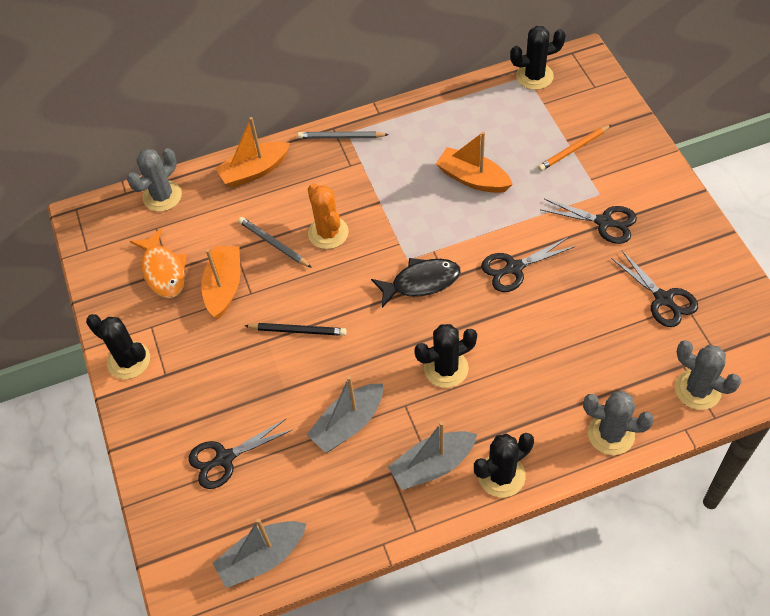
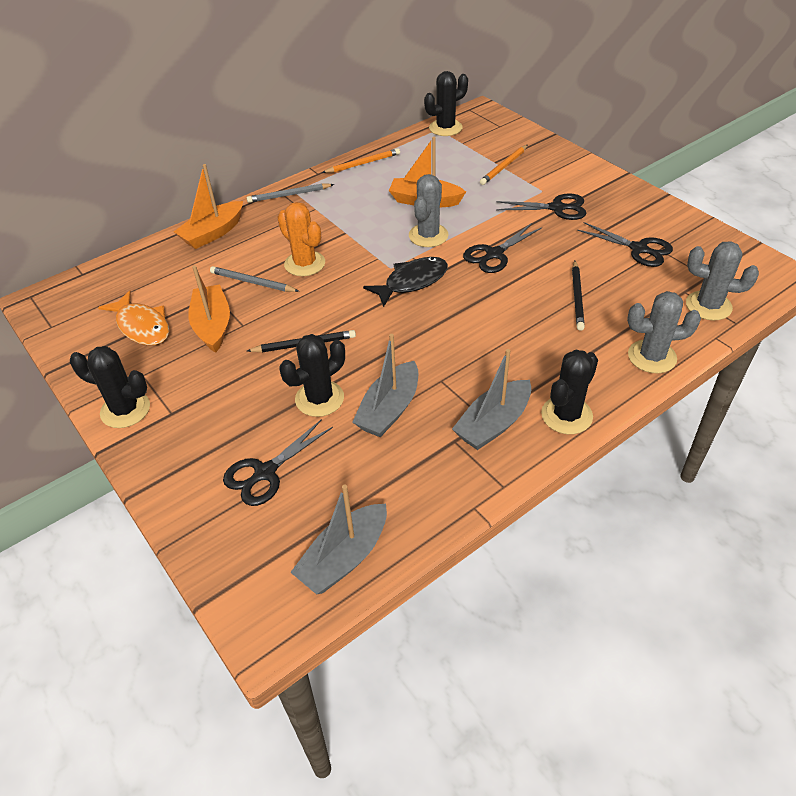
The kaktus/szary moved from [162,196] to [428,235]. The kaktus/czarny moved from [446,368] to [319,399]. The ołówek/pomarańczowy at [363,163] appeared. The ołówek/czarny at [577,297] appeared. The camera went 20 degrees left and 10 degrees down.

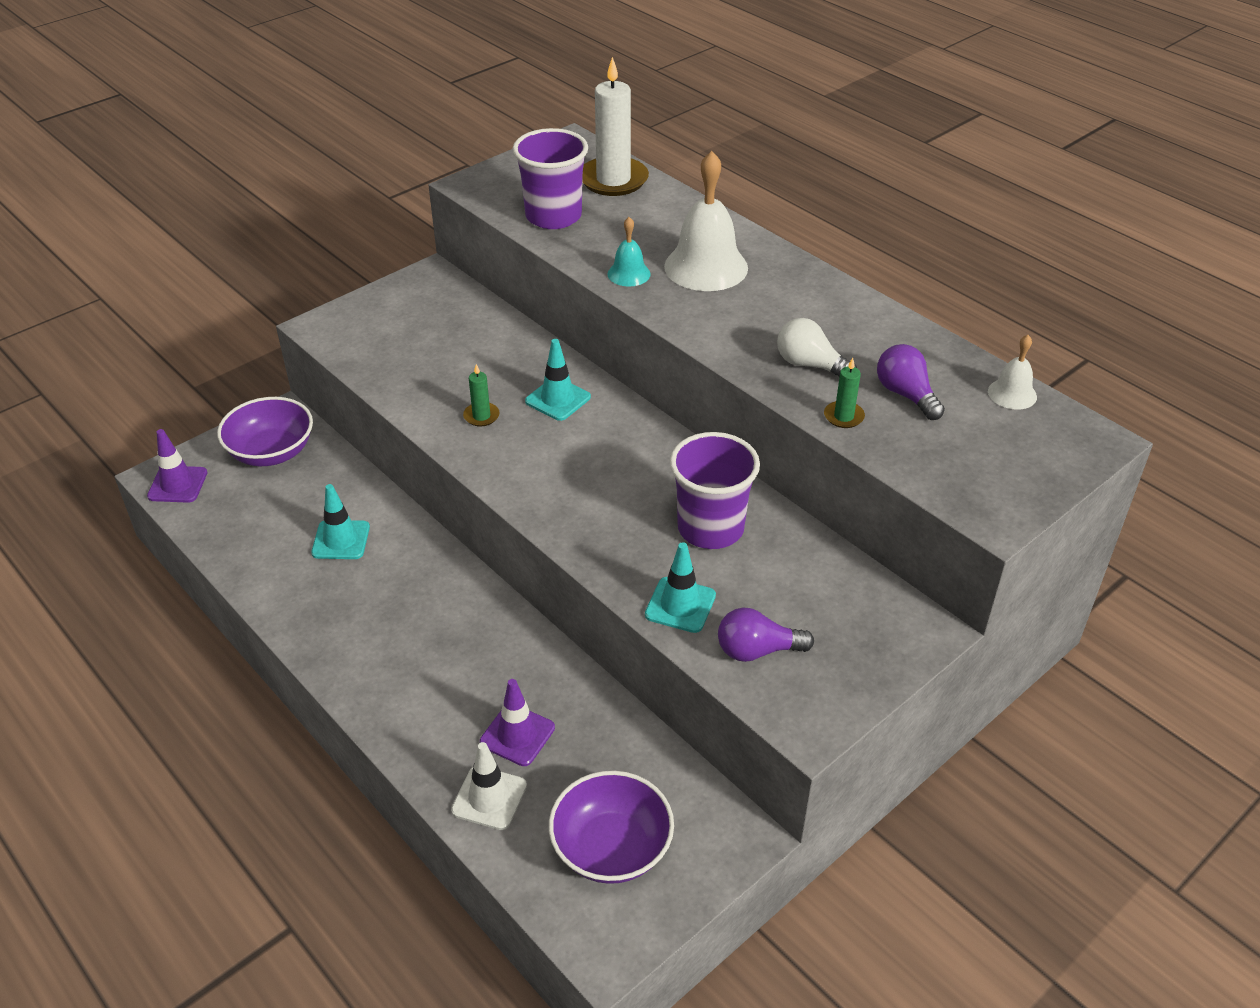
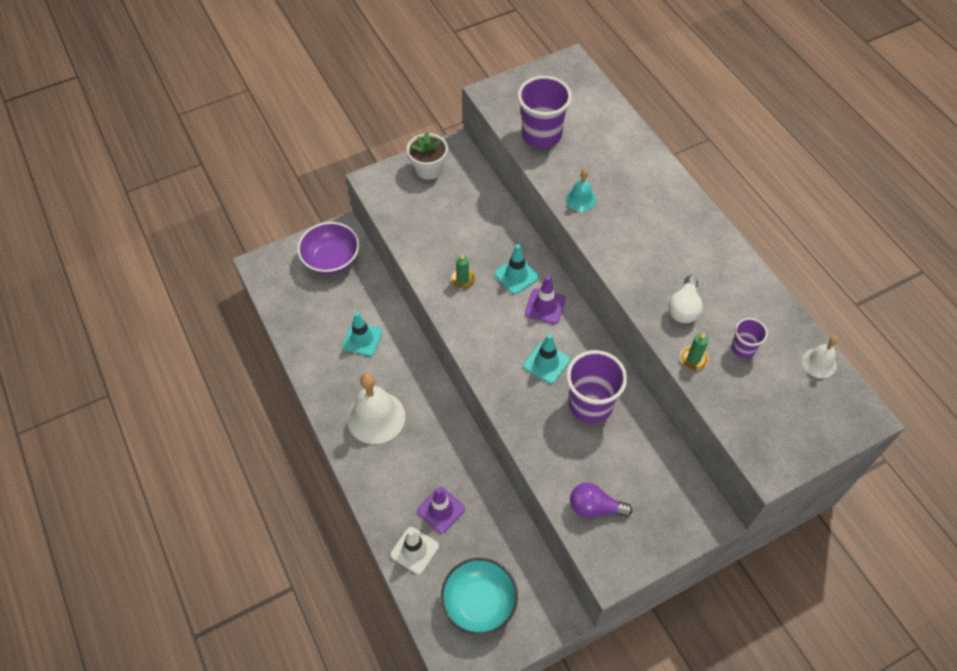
The pachołek/fioletowy moved from [177,484] to [545,306]. The miska/fioletowy at [611,848] became the miska/turkusowy at [479,603]. The świeca/biały at [613,180] disappeared. The pachołek/turkusowy moved from [680,605] to [546,363]. The dzwonek/biały moved from [706,267] to [376,417]. The żarówka/biały at [810,365] turned 120 degrees counterclockwise. The żarówka/fioletowy at [906,395] was replaced by the szklanka/fioletowy at [743,348]. The doniczka/biały at [429,169] appeared. The camera went 15 degrees right and 15 degrees up.

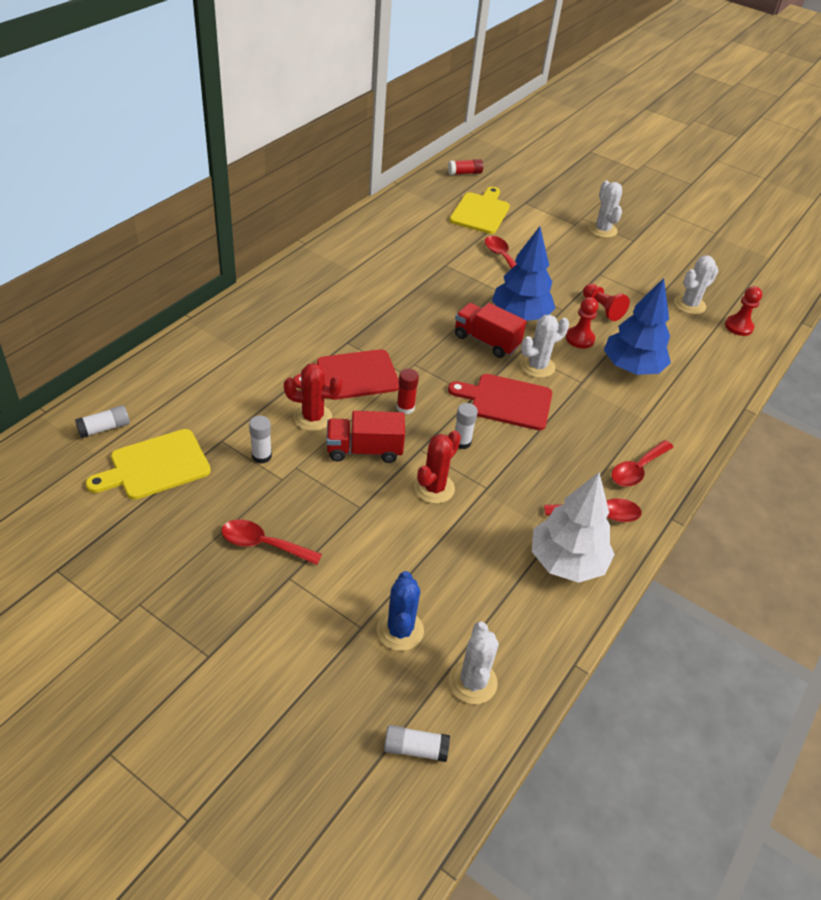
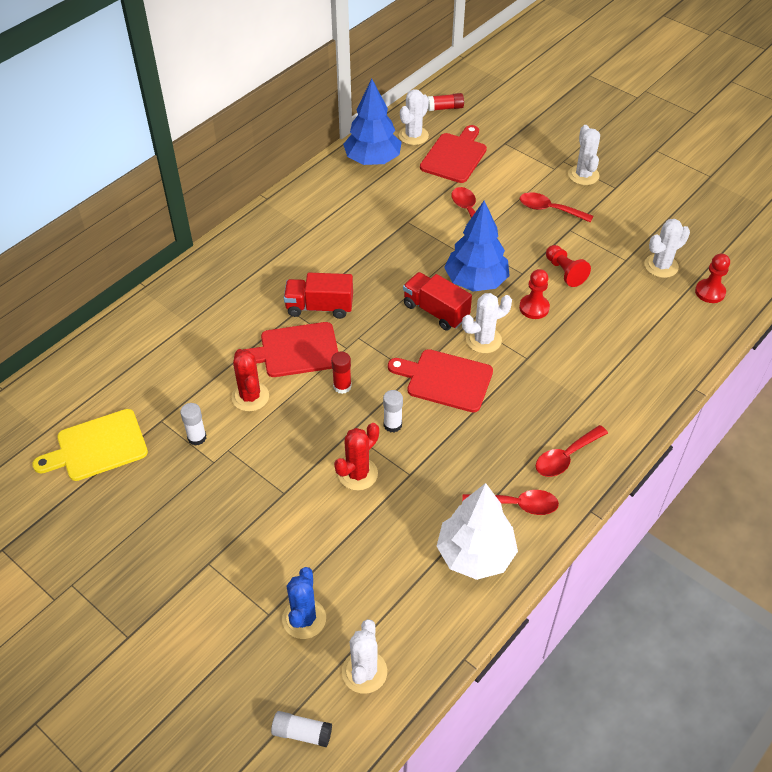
The klej w sztyfcie/biały at [104,428] disappeared. The łyżka/czerwony moved from [263,544] to [549,209]. The kaktus/czerwony at [312,417] turned 60 degrees clockwise. The ciężarówka/czerwony moved from [364,450] to [319,307]. The deska do krojenia/żółty at [480,212] became the deska do krojenia/czerwony at [454,156]. The drzewko/niebieski moved from [632,367] to [372,160]. The kaktus/biały at [413,136] appeared. The camera went 10 degrees right and 5 degrees up.

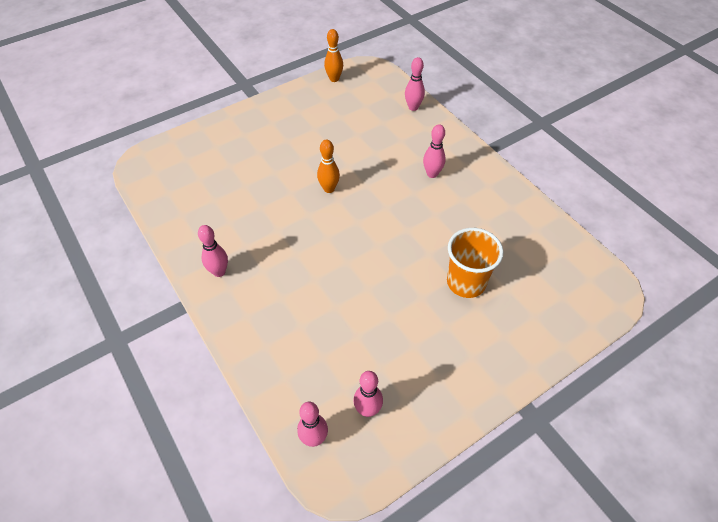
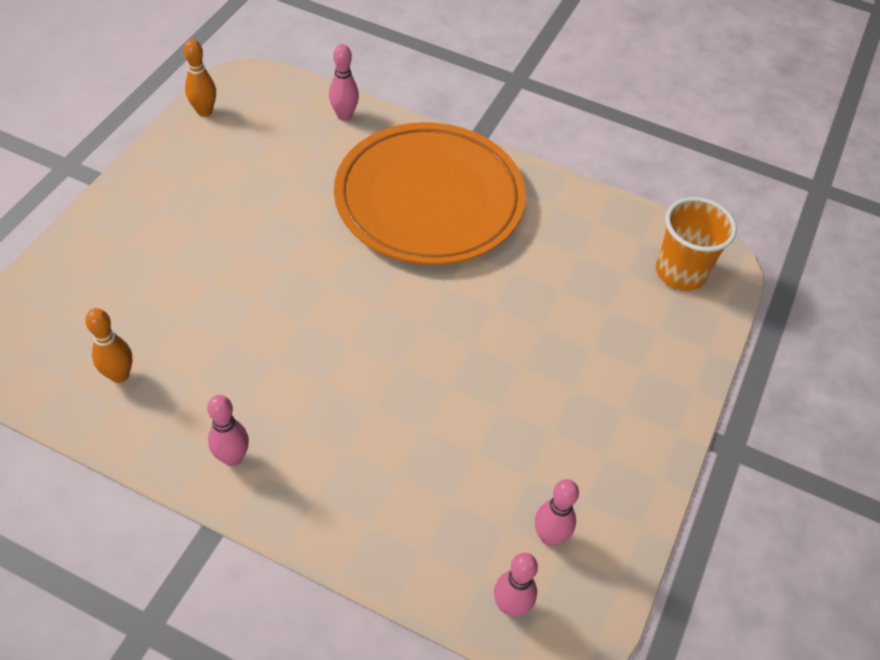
The kręgiel/pomarańczowy moved from [329,189] to [119,375]. The kręgiel/różowy at [432,174] was replaced by the talerz/pomarańczowy at [429,199]. The szklanka/pomarańczowy moved from [466,282] to [680,272]. The camera went 35 degrees left and 0 degrees up.

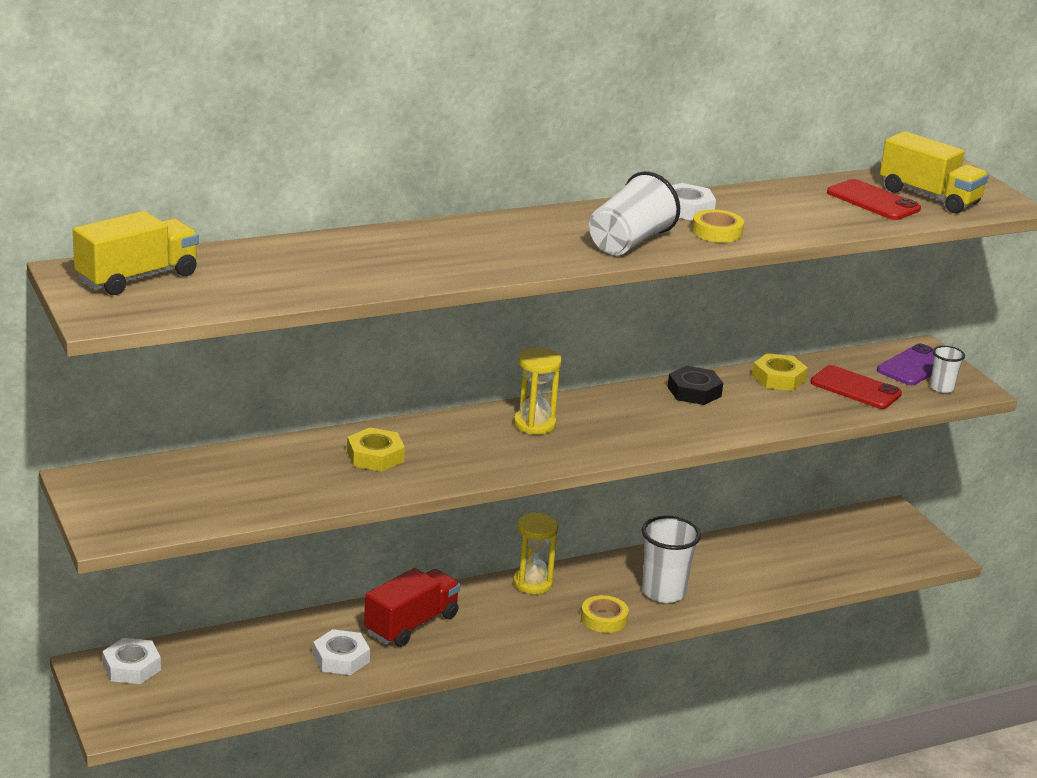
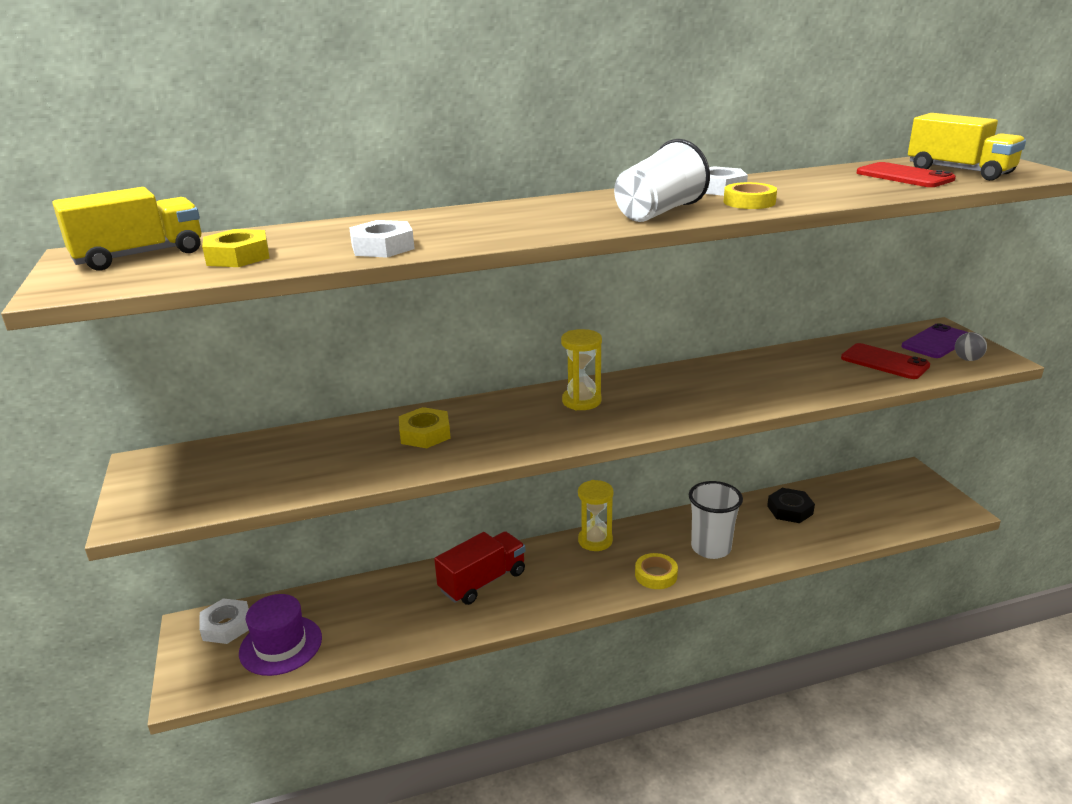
The nakrętka/biały moved from [341,658] to [382,247]. The nakrętka/czarny moved from [694,391] to [790,510]. The nakrętka/żółty moved from [778,378] to [238,256]. The szklanka/biały at [942,388] was replaced by the piłka/szary at [967,359]. The kapelusz/fioletowy at [281,645] appeared. The camera went 10 degrees right and 0 degrees up.

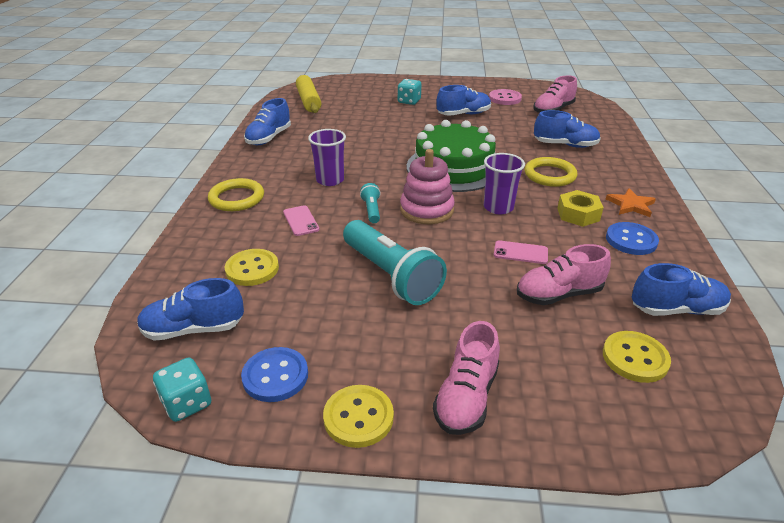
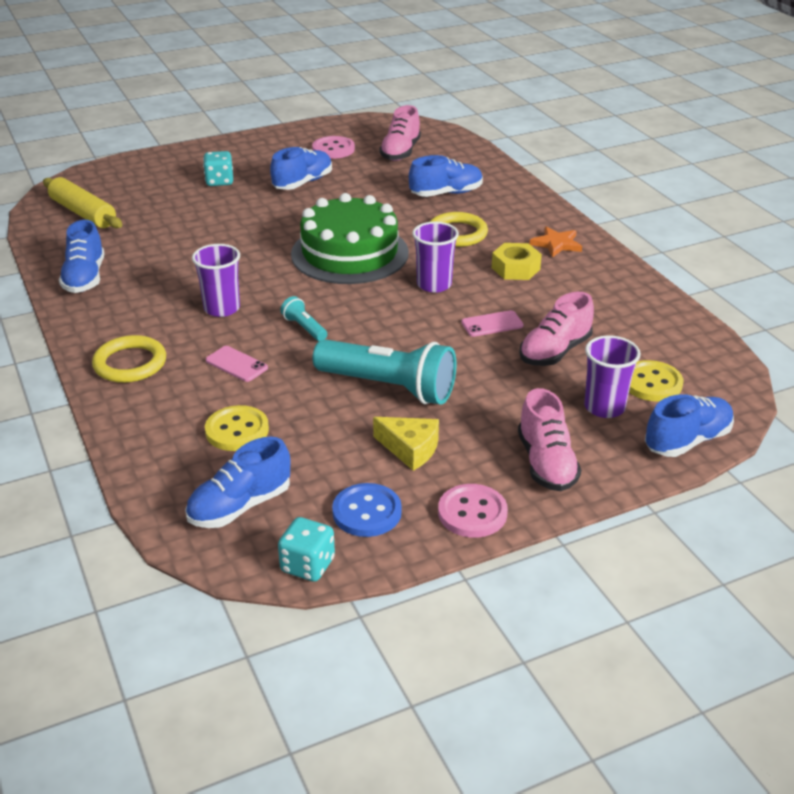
The guzik/żółty at [358,417] became the guzik/różowy at [472,513]. The zabawka nakładanka/różowy at [426,210] disappeared. The guzik/niebieski at [631,240] disappeared. The but/niebieski moved from [676,309] to [687,441]. The ser/żółty at [410,449] appeared. The szklanka/fioletowy at [604,407] appeared. The camera went 30 degrees left and 0 degrees up.

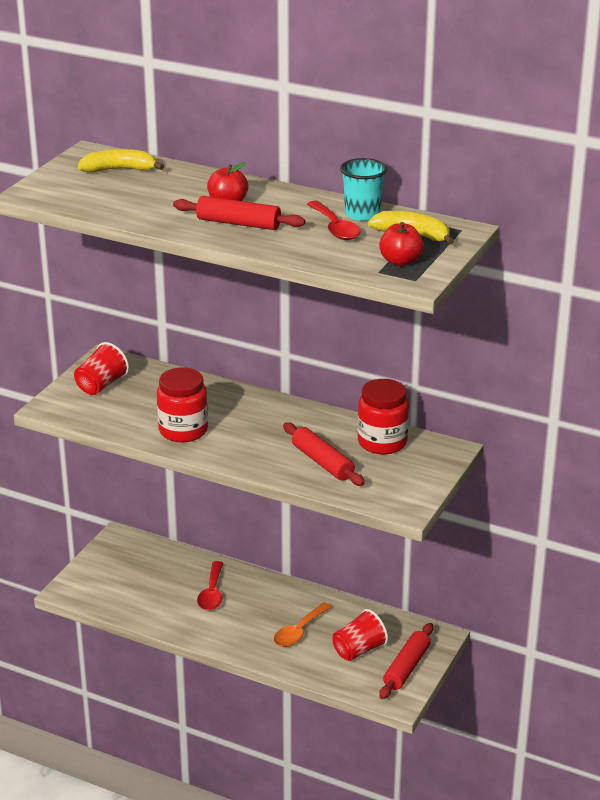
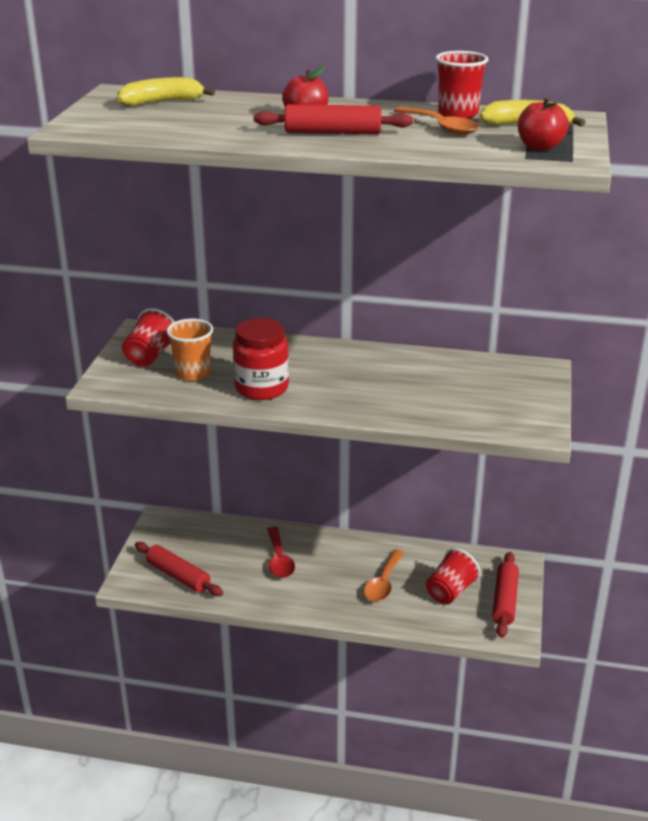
The wałek do ciasta/czerwony moved from [322,462] to [178,576]. The łyżka/czerwony at [335,228] became the łyżka/pomarańczowy at [440,127]. The szklanka/turkusowy at [362,214] became the szklanka/czerwony at [458,114]. The słoik/czerwony at [382,442] disappeared. The szklanka/pomarańczowy at [193,373] appeared. The camera went 15 degrees left and 0 degrees up.

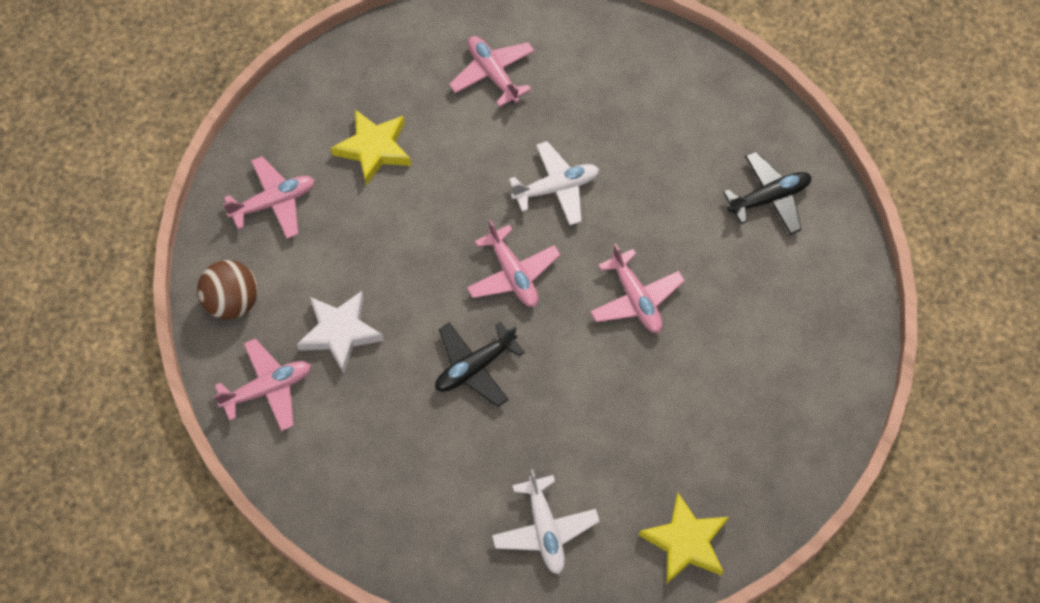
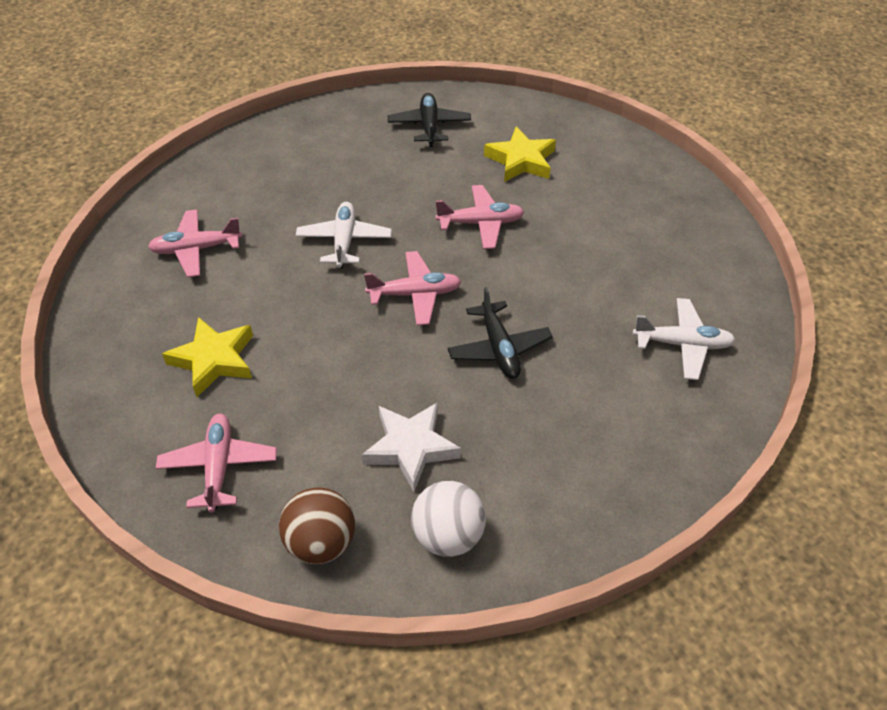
The samolot/różowy at [268,389] was replaced by the piłka/biały at [447,535]. The gwiazda/żółty moved from [685,542] to [521,160]. The camera went 70 degrees left and 15 degrees down.

